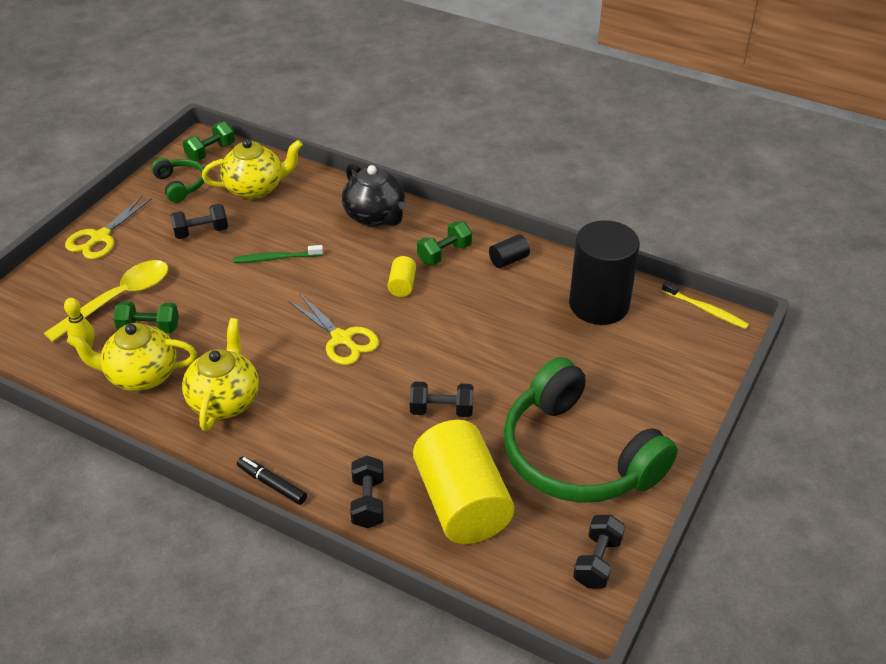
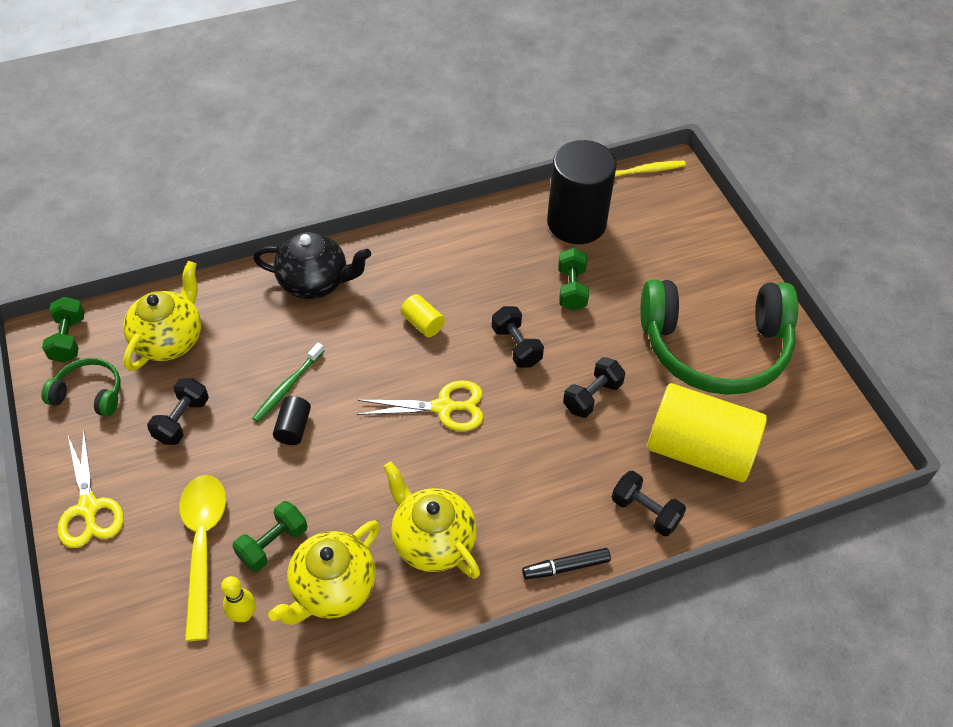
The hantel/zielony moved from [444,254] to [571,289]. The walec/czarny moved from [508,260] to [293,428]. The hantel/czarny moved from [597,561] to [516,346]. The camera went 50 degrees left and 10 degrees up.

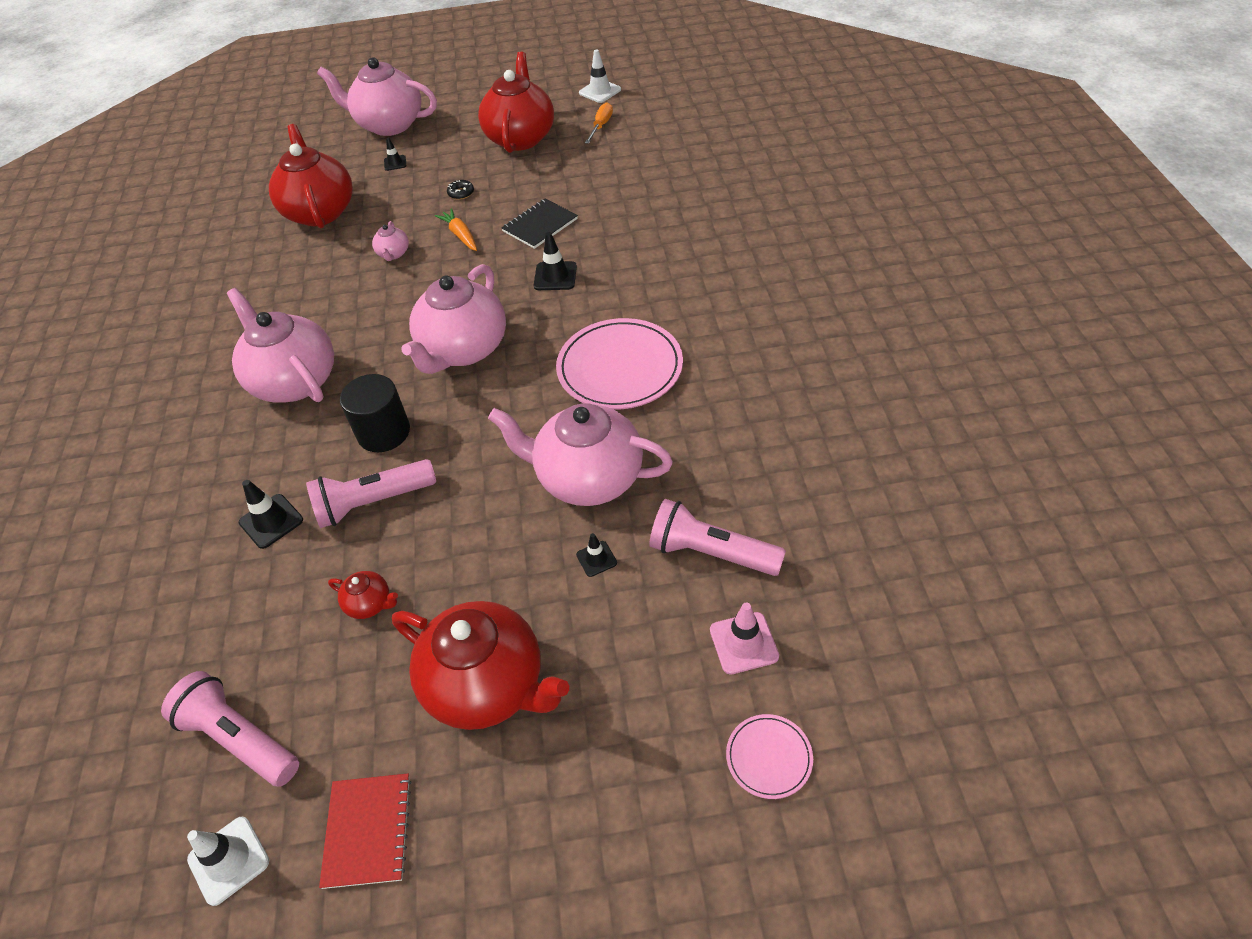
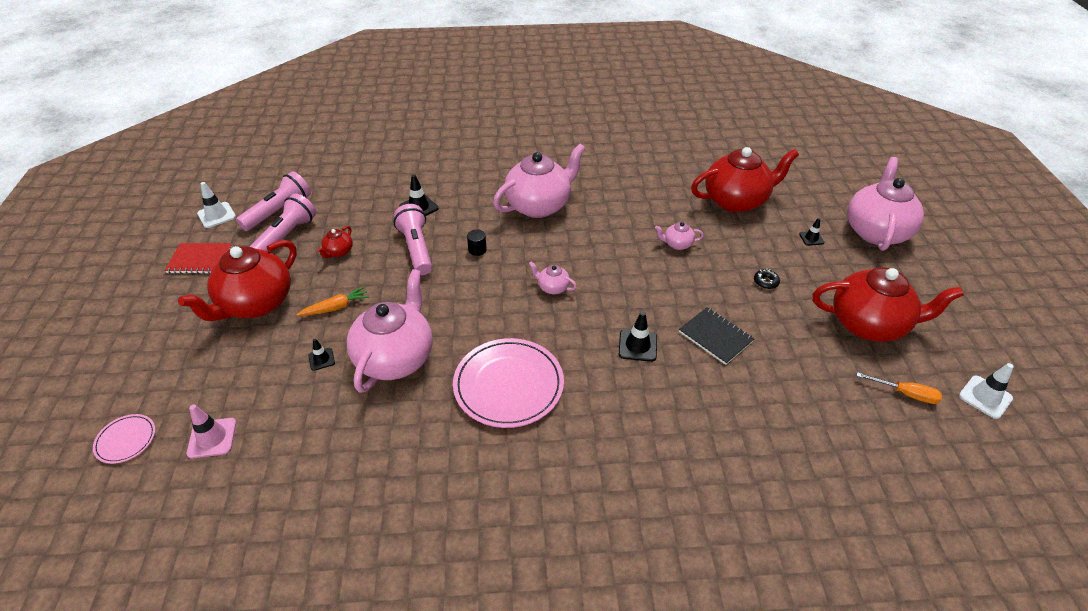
The walec/czarny at [383,432] changed to 0.49 times the size. The imbryk/różowy at [463,350] changed to 0.43 times the size. The marchewka/pomarańczowy moved from [460,235] to [336,307]. The latarka/różowy moved from [711,552] to [286,237]. The camera went 90 degrees right and 5 degrees down.

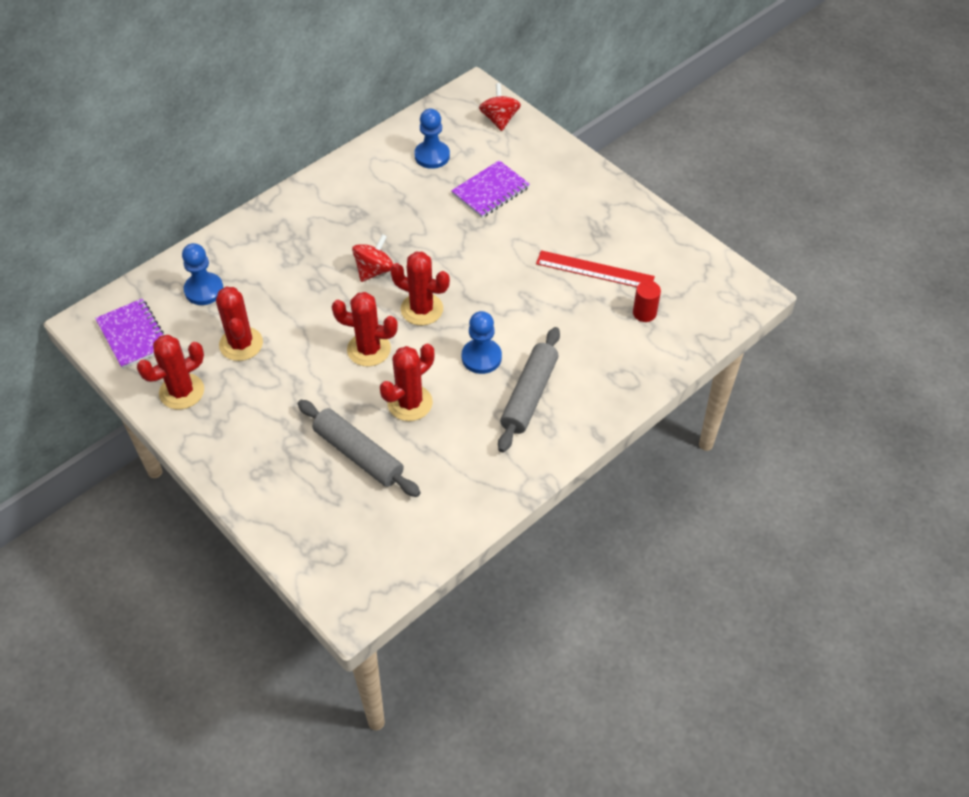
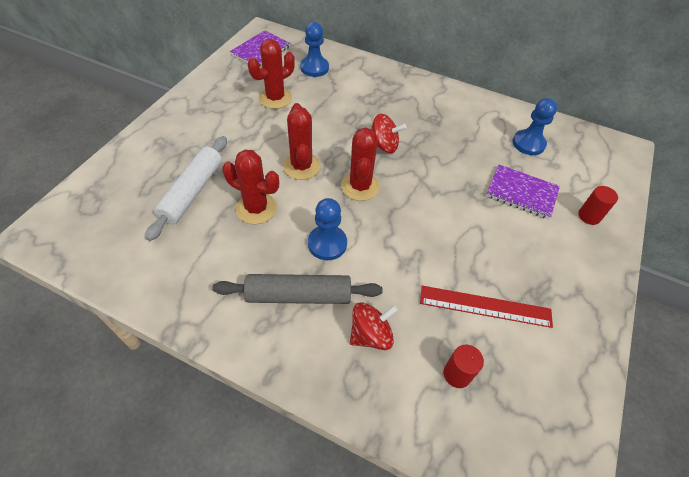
The kaktus/czerwony at [182,391] disappeared. The wałek do ciasta/szary at [358,454] became the wałek do ciasta/biały at [192,192]. The bączek/czerwony moved from [499,119] to [370,335]. The linijka/czerwony at [595,270] turned 75 degrees counterclockwise. The walec/czerwony at [589,216] appeared. The camera went 65 degrees right and 0 degrees up.

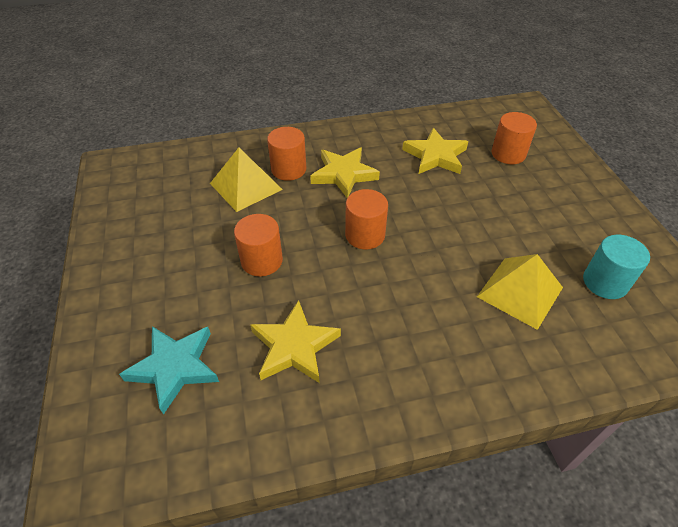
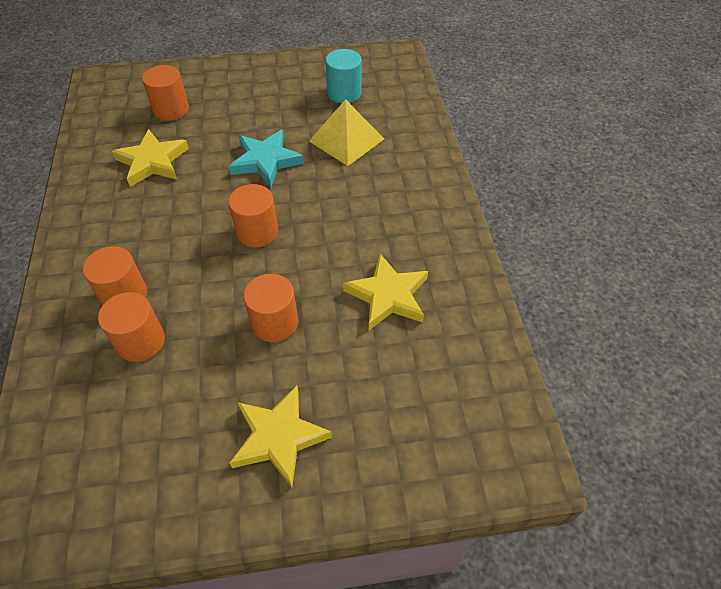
The gwiazda/turkusowy moved from [174,367] to [266,161]. The piramida/żółty at [246,186] was replaced by the walec/pomarańczowy at [141,341]. The gwiazda/żółty moved from [343,174] to [279,437]. The camera went 85 degrees left and 5 degrees up.

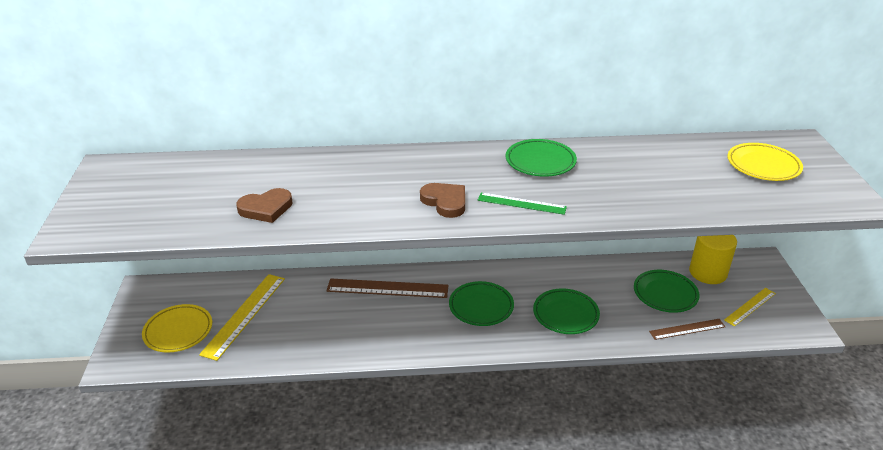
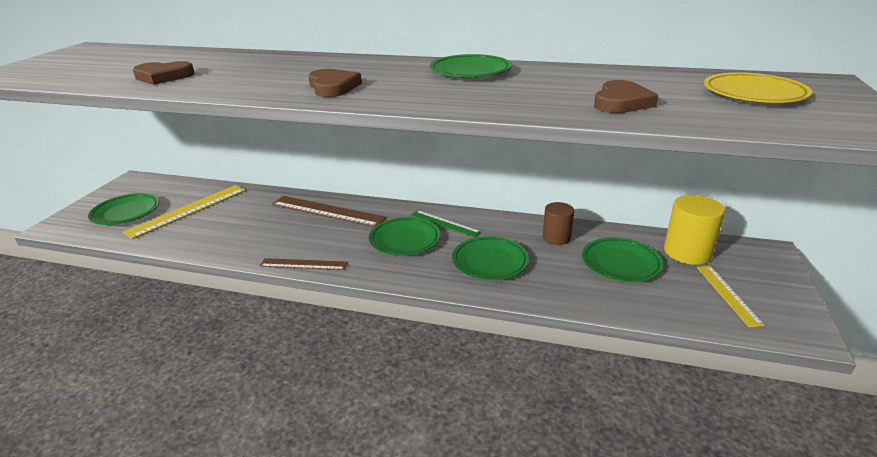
The talerz/żółty at [178,331] became the talerz/zielony at [126,213]. The linijka/zielony moved from [521,203] to [444,223]. The linijka/brązowy moved from [687,329] to [303,264]. The linijka/żółty at [750,306] turned 75 degrees counterclockwise. The walec/brązowy at [556,237] appeared. The serce/brązowy at [621,102] appeared. The camera went 20 degrees right and 5 degrees down.

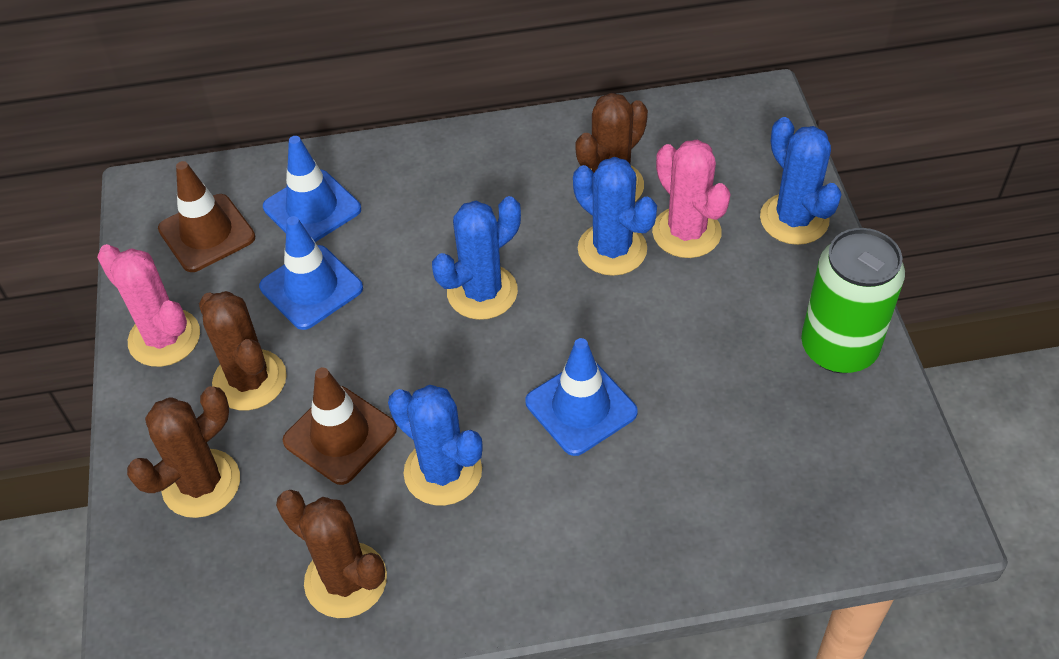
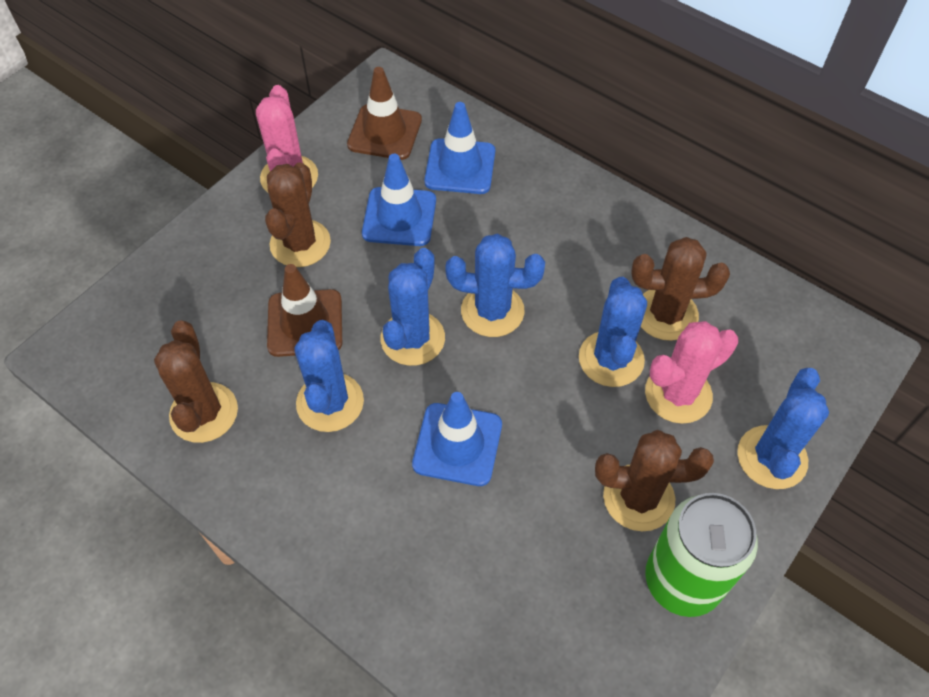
The kaktus/brązowy moved from [201,484] to [638,498]. The kaktus/różowy at [686,232] turned 45 degrees clockwise. The kaktus/niebieski at [412,338] appeared. The camera went 45 degrees right and 5 degrees up.

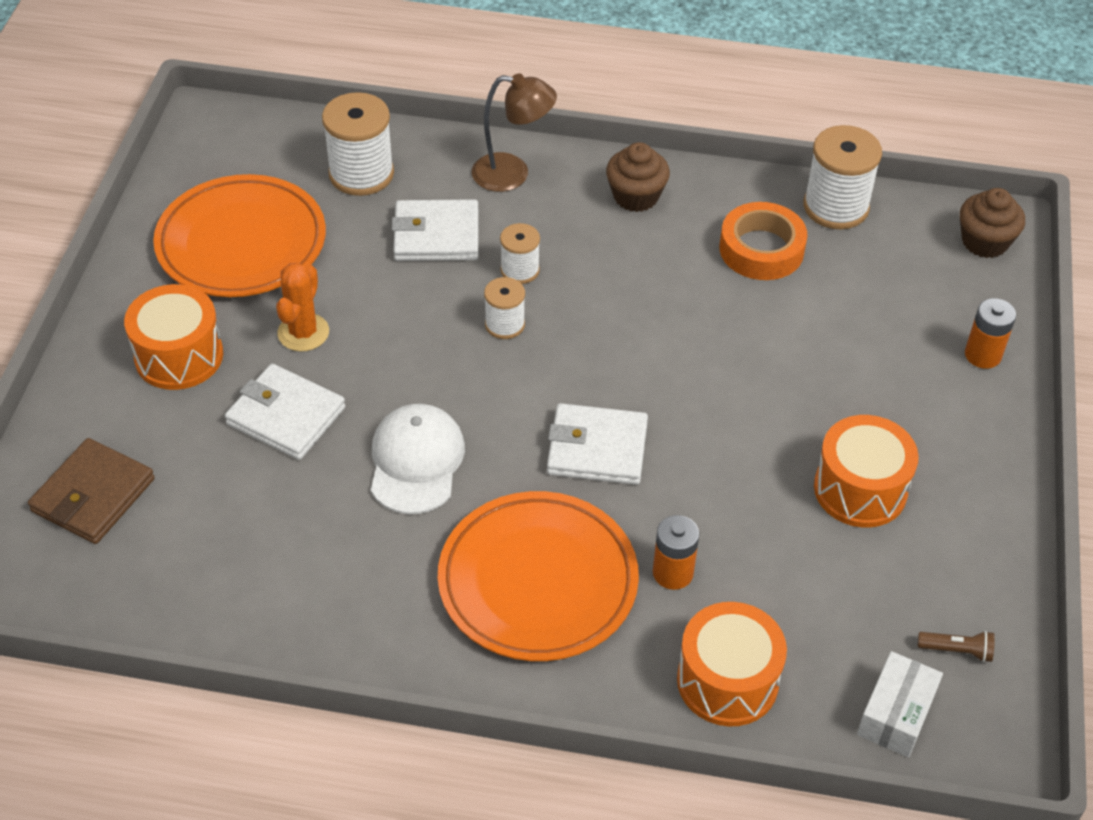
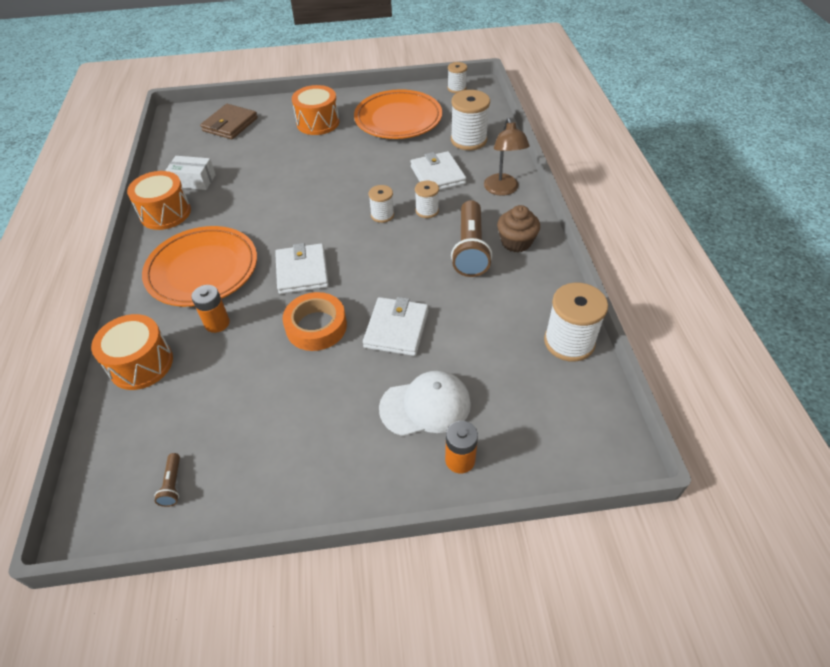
The portfel/brązowy at [93,495] turned 75 degrees counterclockwise. The portfel/biały moved from [286,416] to [396,329]. The kaktus/pomarańczowy at [303,332] disappeared. The czapka/biały moved from [416,461] to [425,406]. The taśma klejąca/pomarańczowy moved from [761,249] to [316,326]. The bęben/pomarańczowy moved from [860,489] to [165,213]. The pudełko/biały moved from [896,714] to [193,181]. The muffinka/brązowy at [984,242] disappeared. The szpulka/biały at [456,88] appeared. The latarka/brązowy at [470,249] appeared. The camera went 75 degrees right and 0 degrees up.

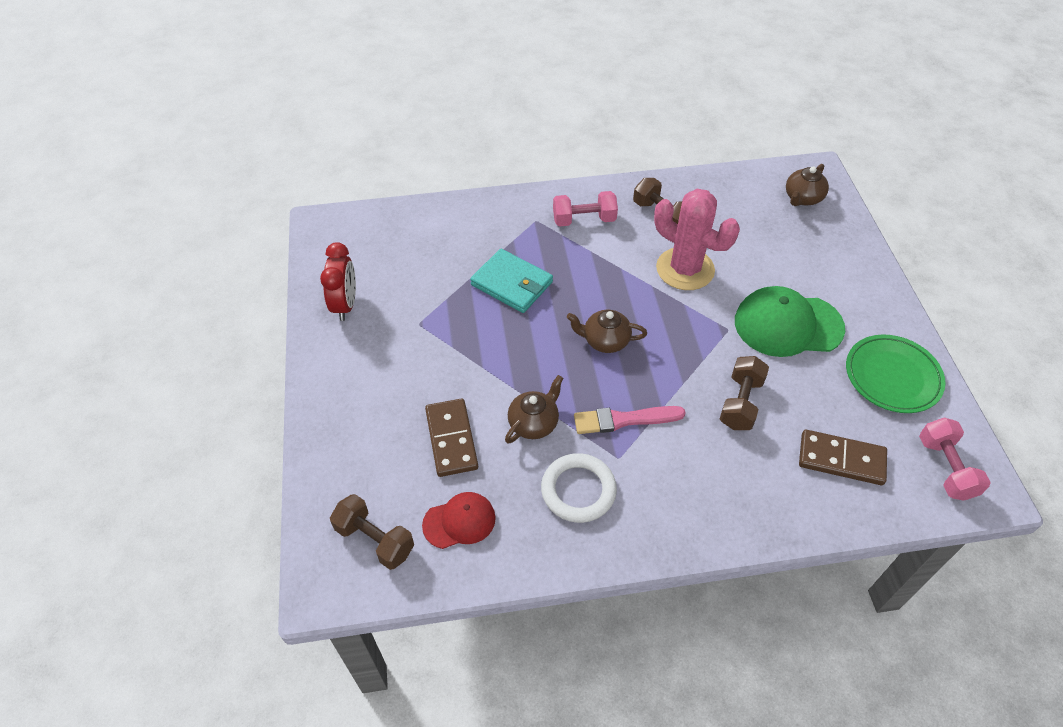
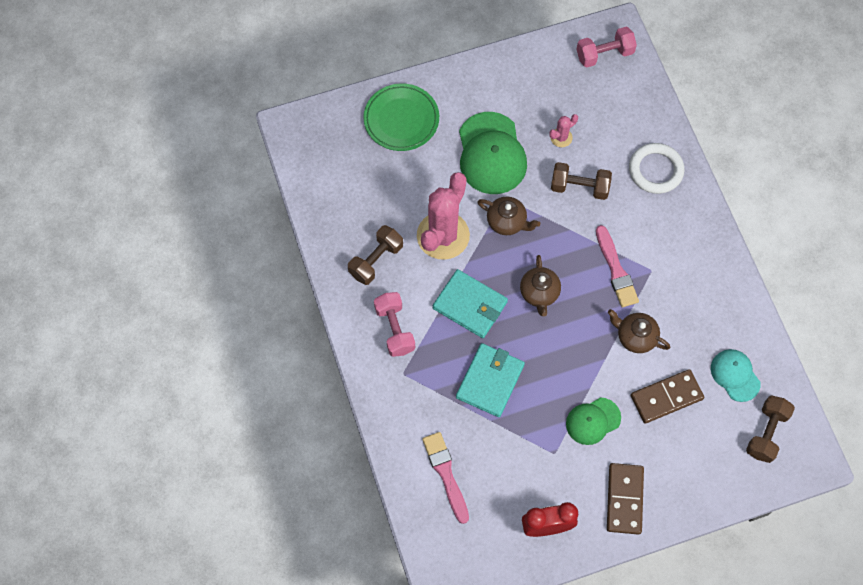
The czapka/czerwony at [459,521] became the czapka/turkusowy at [735,375]. The pierścień/biały moved from [578,490] to [655,170]. The imbryk/brązowy moved from [802,198] to [507,222]. The kostka domina/brązowy moved from [841,459] to [624,499]. The talerz/zielony moved from [892,377] to [401,119]. The pędzel/różowy at [446,474] appeared. The portfel/turkusowy at [470,305] appeared. The kaktus/różowy at [561,137] appeared. The czapka/zielony at [593,421] appeared. The camera went 100 degrees left and 15 degrees up.

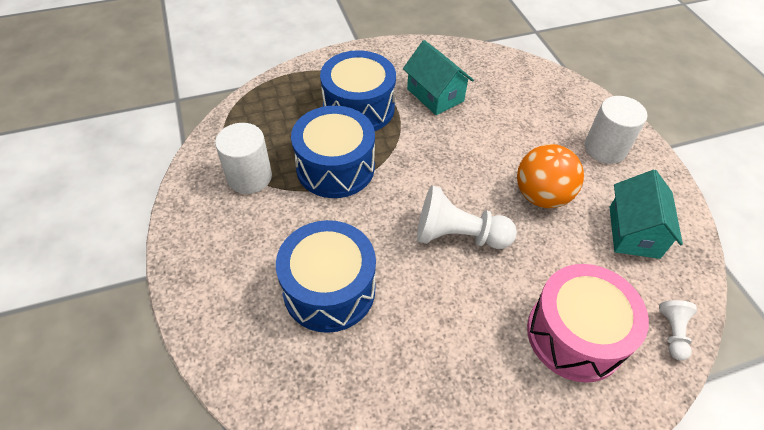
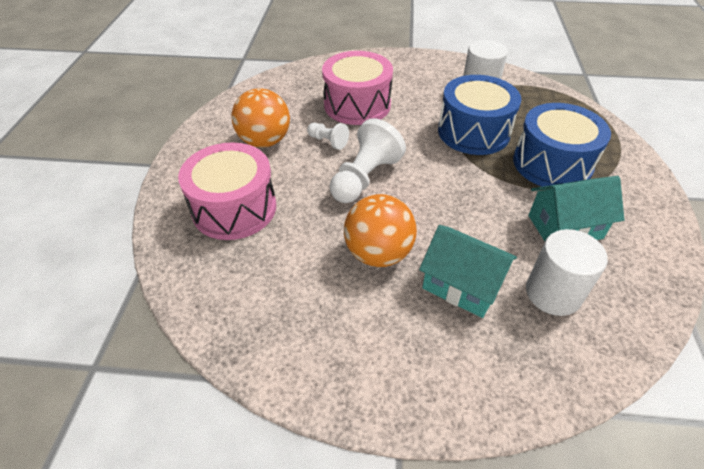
The bęben/niebieski at [329,289] became the bęben/różowy at [357,105]. The walec/biały moved from [605,148] to [553,293]. The domek/turkusowy moved from [634,232] to [462,285]. The pionek/biały moved from [672,333] to [328,141]. The piłka/pomarańczowy at [265,141] appeared. The camera went 115 degrees right and 5 degrees down.

